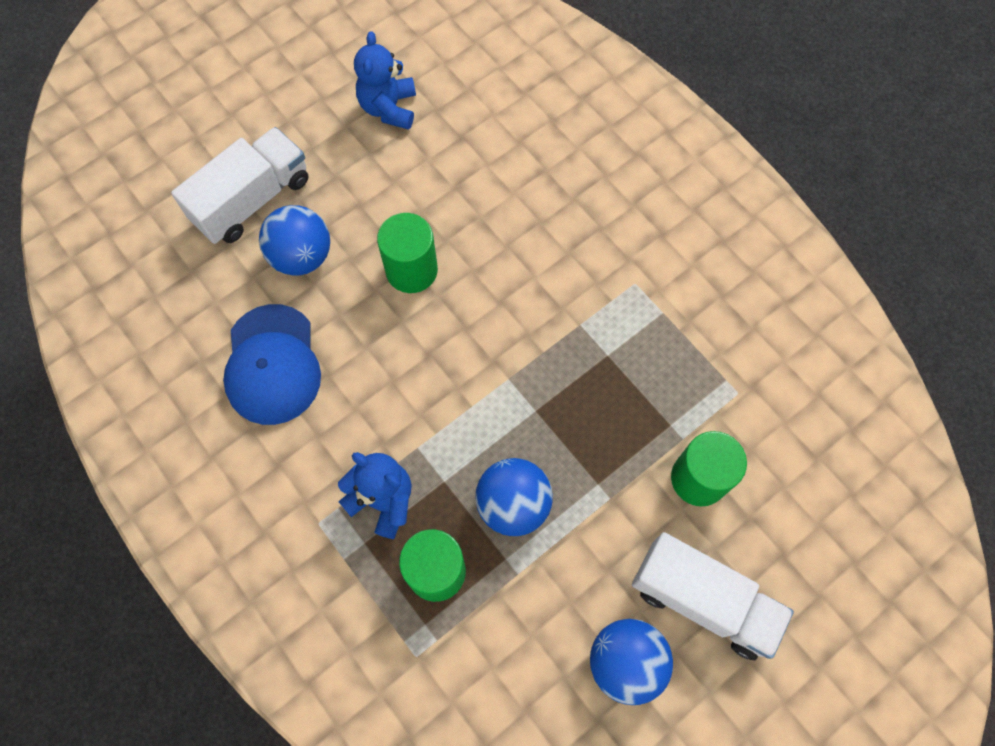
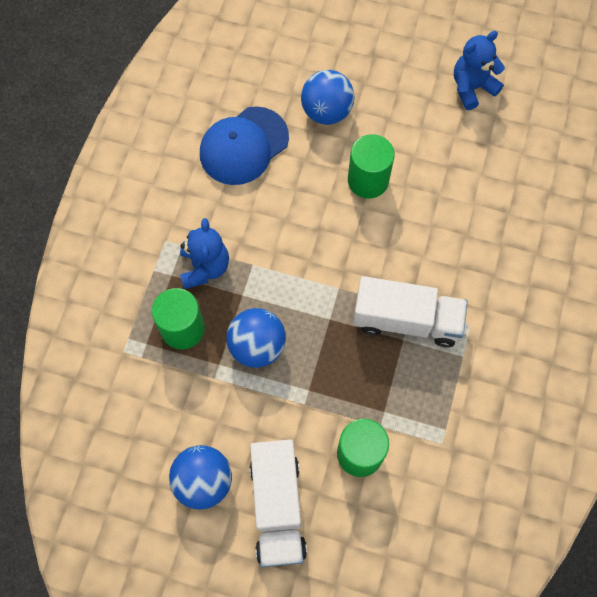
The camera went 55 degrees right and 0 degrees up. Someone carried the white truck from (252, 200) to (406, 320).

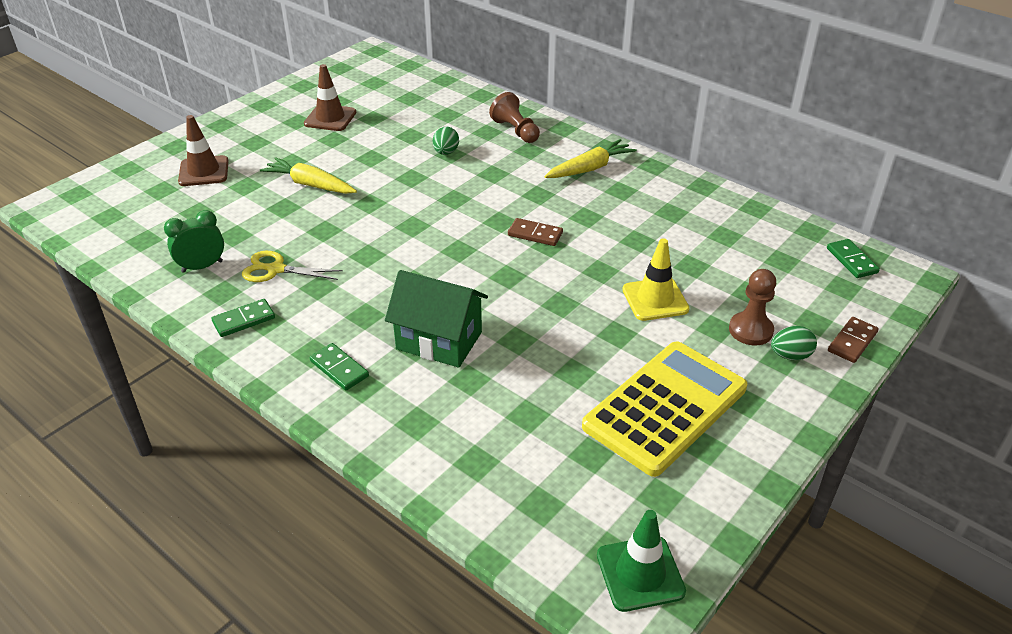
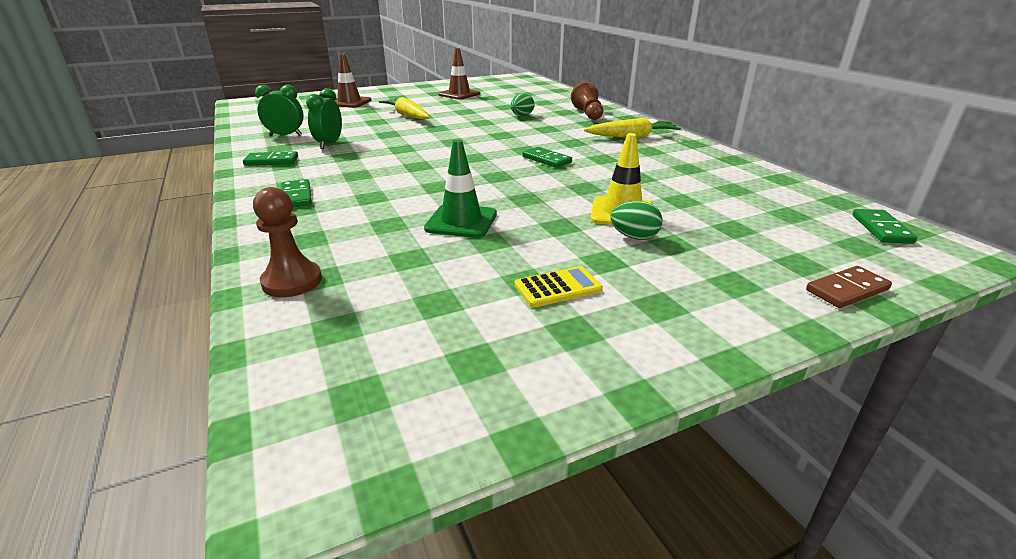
The camera went 25 degrees right and 10 degrees down. Someone swapped the bright yellow scissors at (276, 269) for the green alarm clock at (329, 144). Someone took away the green house at (439, 340). Someone repainted the dark brown domino piece at (535, 234), which became the green domino piece at (546, 160). Someone scaled the bright yellow pocket calculator at (665, 407) by 0.40. Someone carried the green road cone from (640, 573) to (461, 221). Someone carried the dark brown chess pawn from (750, 330) to (292, 281). Someone carried the green egg shape from (790, 355) to (634, 237).

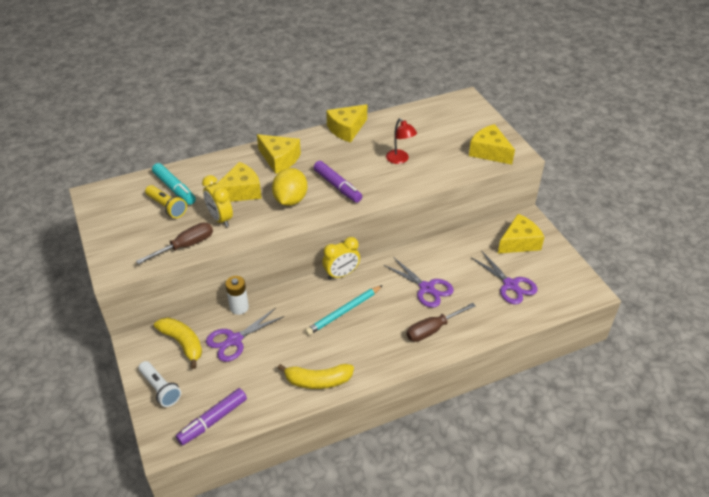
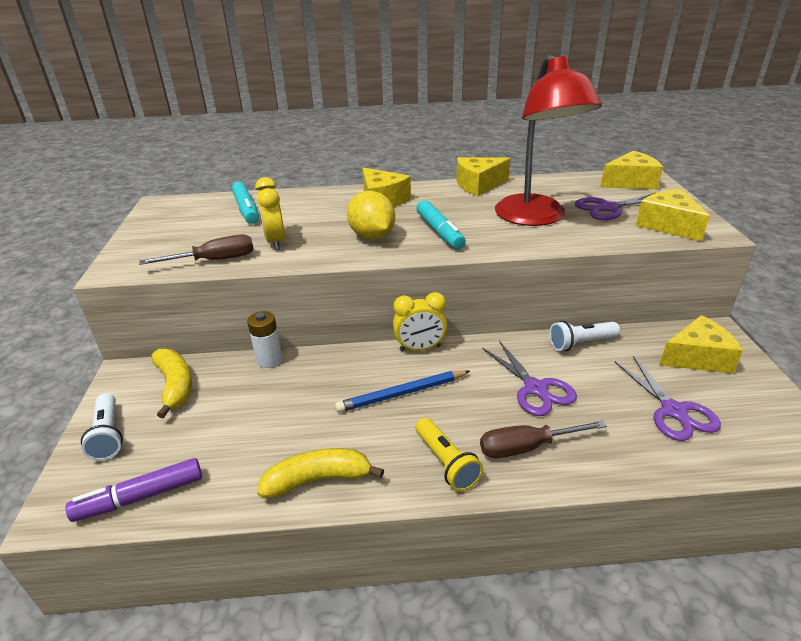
The camera went 20 degrees right and 10 degrees down. Someone carried the bright yellow flashlight from (167, 207) to (446, 463). Someone carried the violet scissors from (234, 340) to (608, 208). Someone carried the bright yellow cheese wedge from (241, 191) to (630, 182). Someone rotated the bright yellow lemon at (290, 200) by 60 degrees counterclockwise. Someone rotated the bright yellow banana at (318, 381) by 150 degrees clockwise. Someone repainted the turquoise pencil at (343, 312), which became the blue pencil at (402, 393). Someone repainted the violet marker at (337, 186), which became the turquoise marker at (439, 232). Someone scaled the crimson lamp at (400, 160) by 2.27. Someone put down the white flashlight at (581, 343).

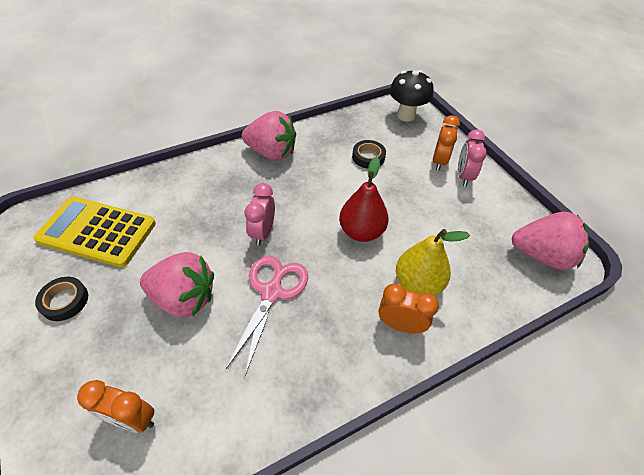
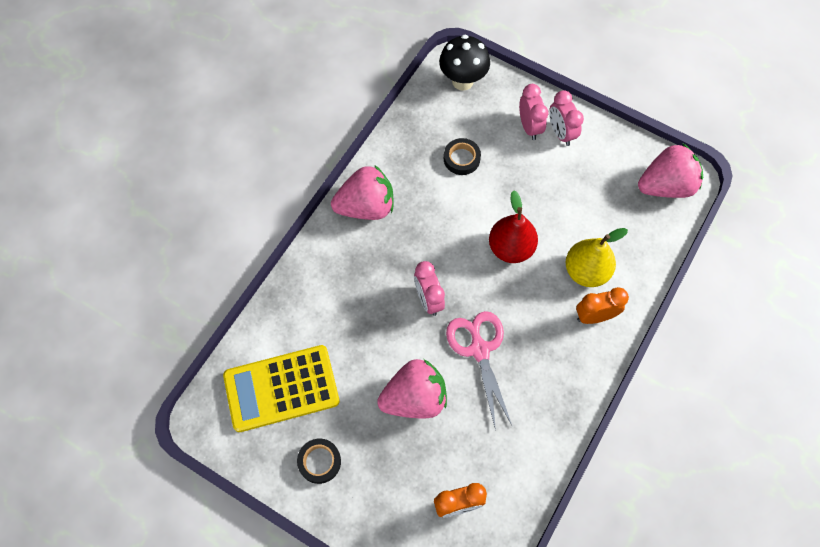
The camera went 30 degrees left and 15 degrees up. Someone repainted the orange-coloured alarm clock at (439, 161), which became the rosy alarm clock at (529, 127).

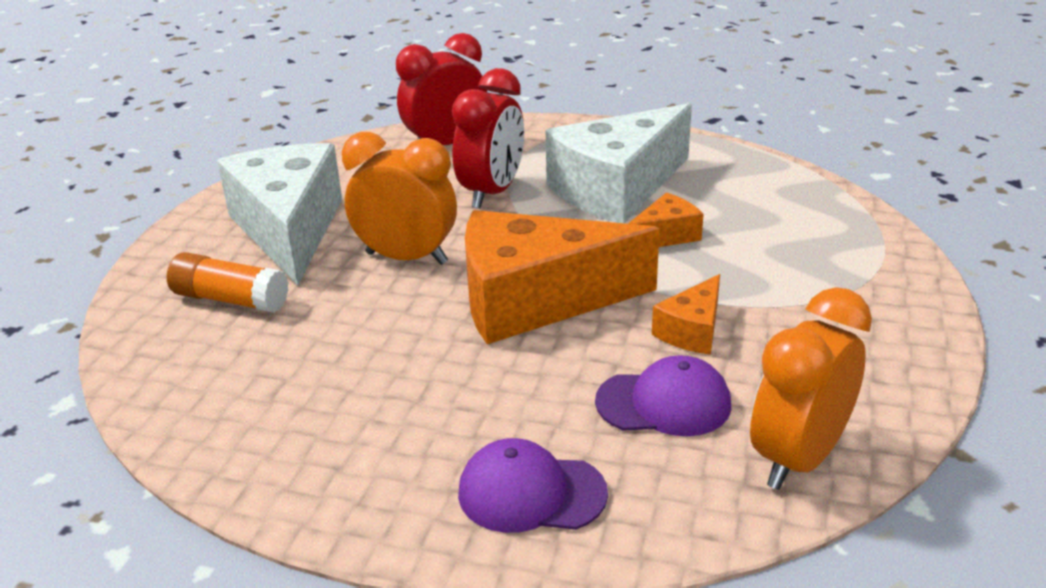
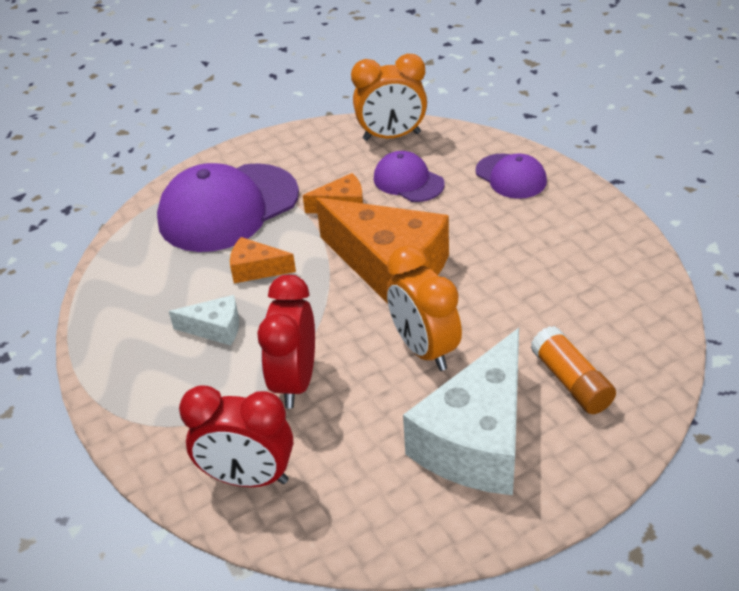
The camera went 135 degrees left and 10 degrees up. Someone rotated the crimson alarm clock at (492, 193) by 60 degrees counterclockwise. Someone scaled the white cheese wedge at (617, 189) by 0.46. Someone put down the violet baseball cap at (228, 208).

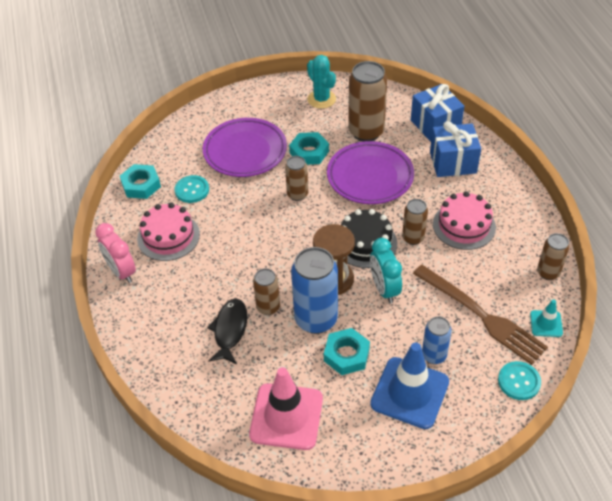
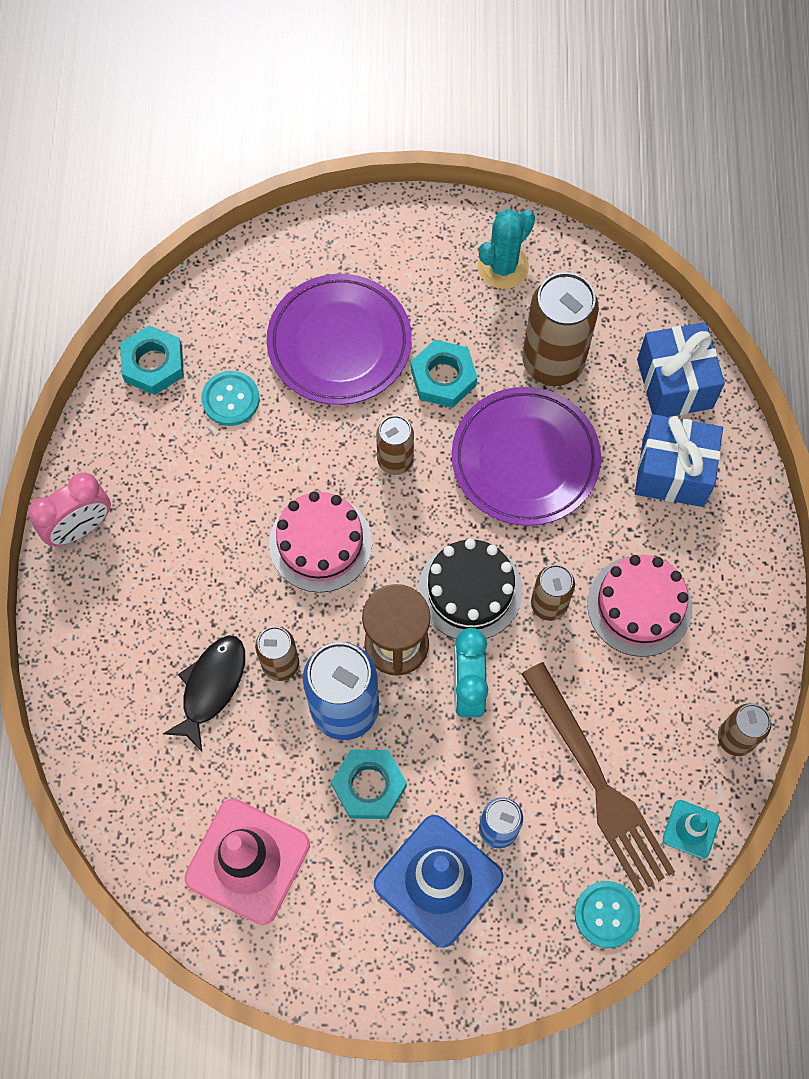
The camera went 15 degrees right and 20 degrees up. Someone rotated the rosy alarm clock at (121, 272) by 105 degrees counterclockwise. Someone carried the rosy cake from (168, 236) to (320, 543). Someone rotated the turquoise prickly plant at (321, 99) by 60 degrees clockwise.

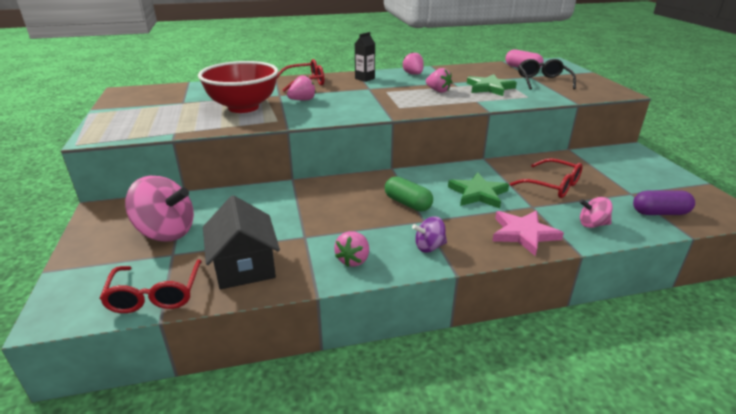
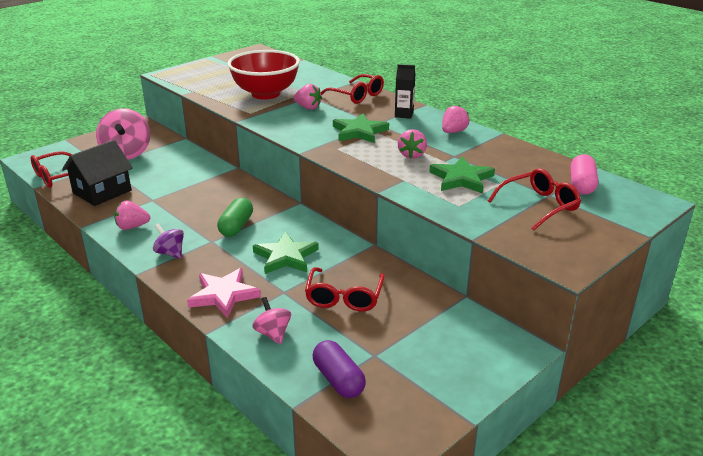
The camera went 60 degrees right and 0 degrees up. Someone repainted the jet-black eyeglasses at (543, 81), which became the crimson eyeglasses at (539, 206). Someone put down the green star at (359, 132).

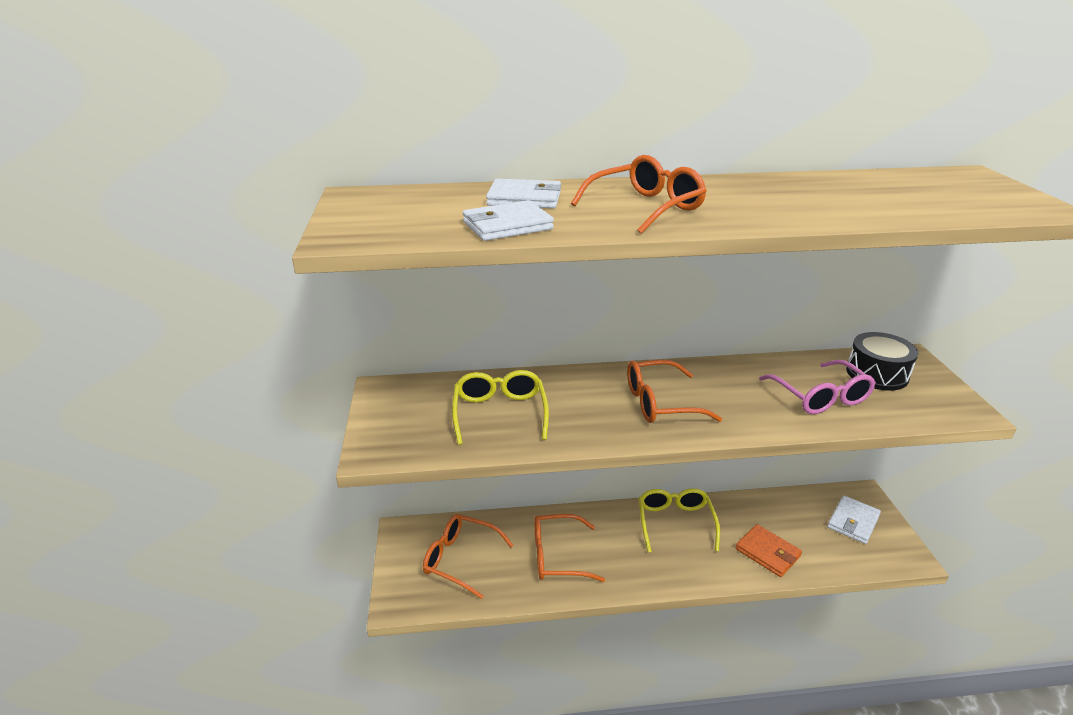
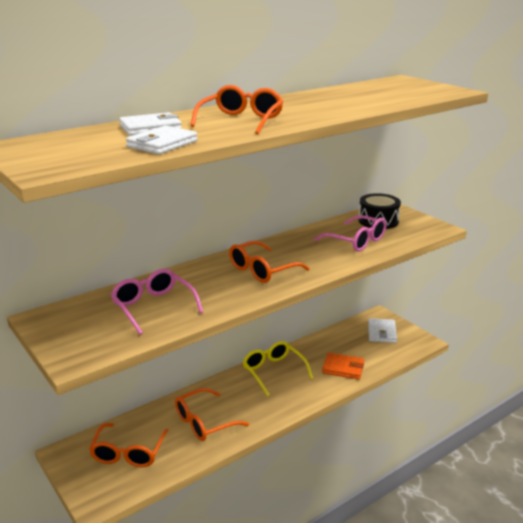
The camera went 30 degrees left and 5 degrees down. Someone rotated the orange-coloured eyeglasses at (460, 559) by 75 degrees counterclockwise. Someone repainted the bright yellow eyeglasses at (500, 413), which became the rosy eyeglasses at (153, 307).

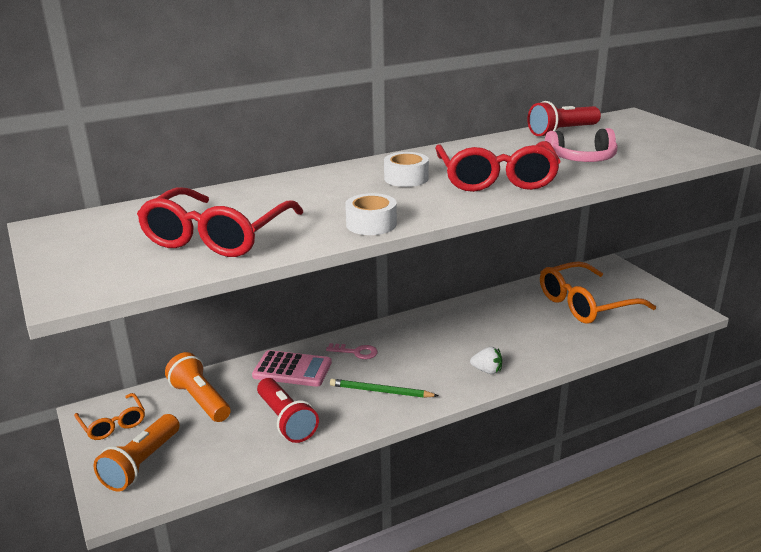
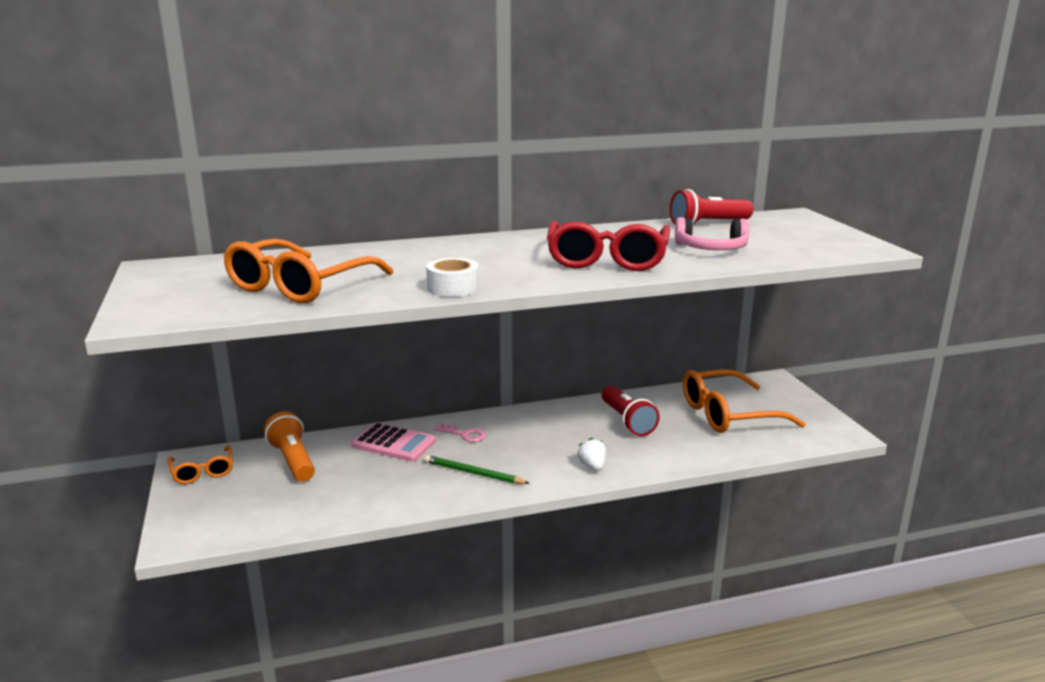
The camera went 10 degrees right and 5 degrees down. Someone took away the orange-coloured flashlight at (142, 464). Someone repainted the crimson eyeglasses at (218, 236), which became the orange-coloured eyeglasses at (301, 286). Someone carried the crimson flashlight from (286, 421) to (627, 421). Someone took away the white sticky tape at (406, 178). Someone rotated the white toy strawberry at (487, 371) by 135 degrees counterclockwise.

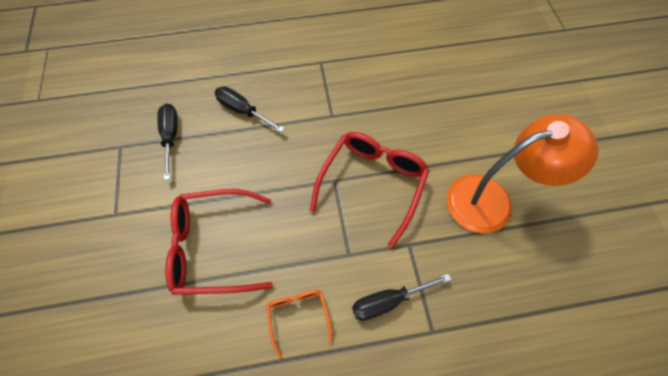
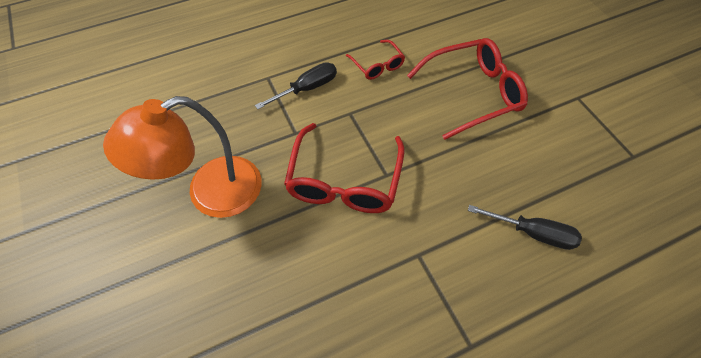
The camera went 165 degrees right and 5 degrees down. Someone took away the jet-black screwdriver at (171, 136). Someone repainted the orange-coloured eyeglasses at (298, 316), which became the crimson eyeglasses at (377, 65).

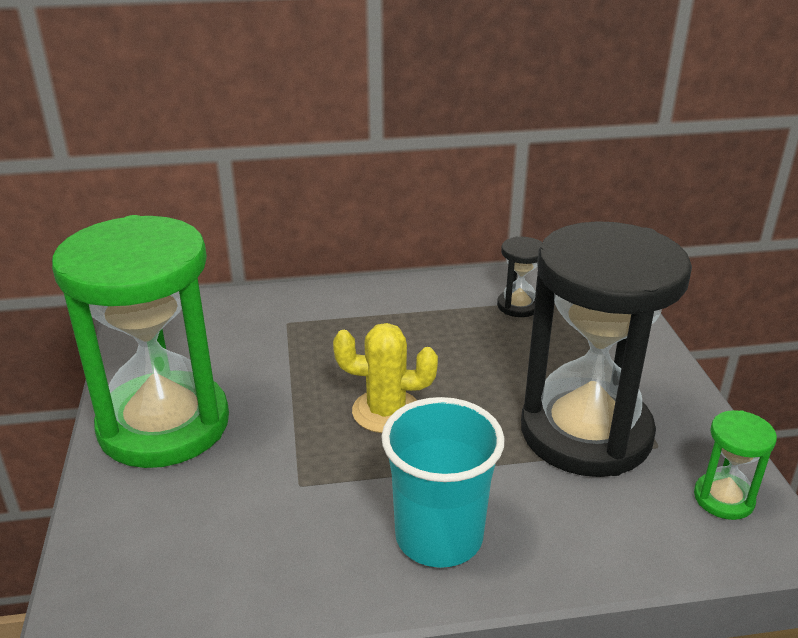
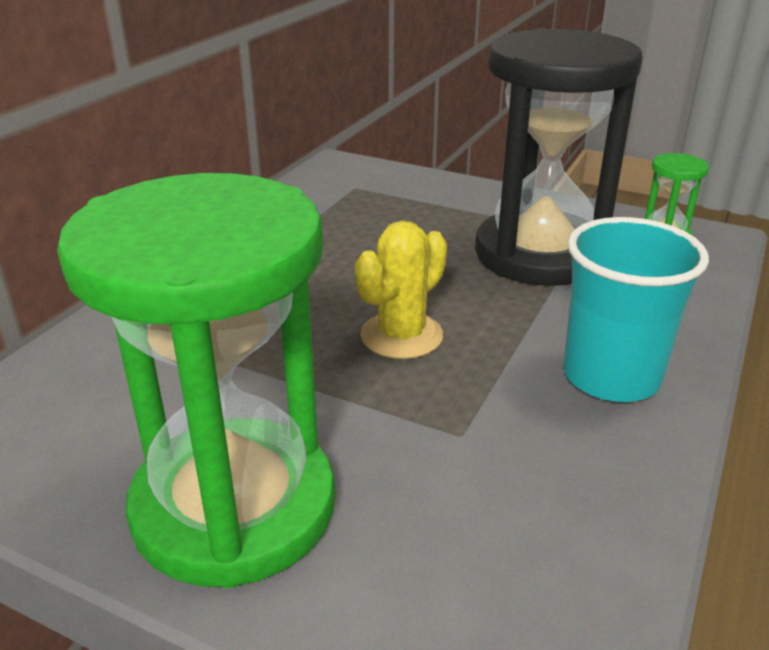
The camera went 55 degrees left and 0 degrees up. Someone took away the jet-black sand timer at (518, 306).

